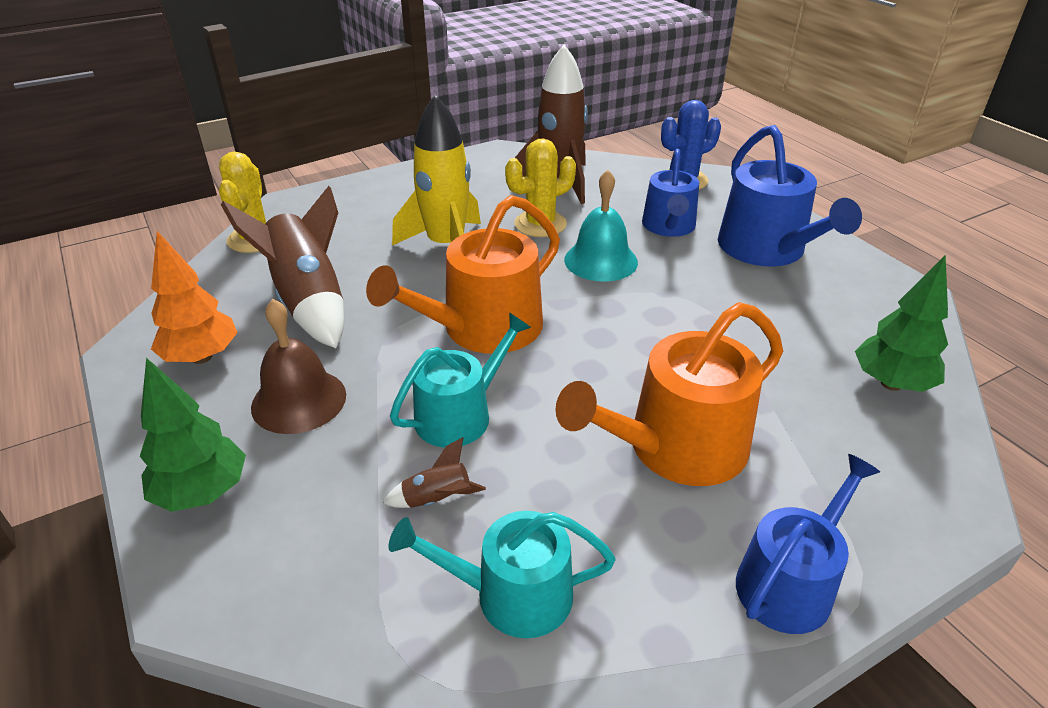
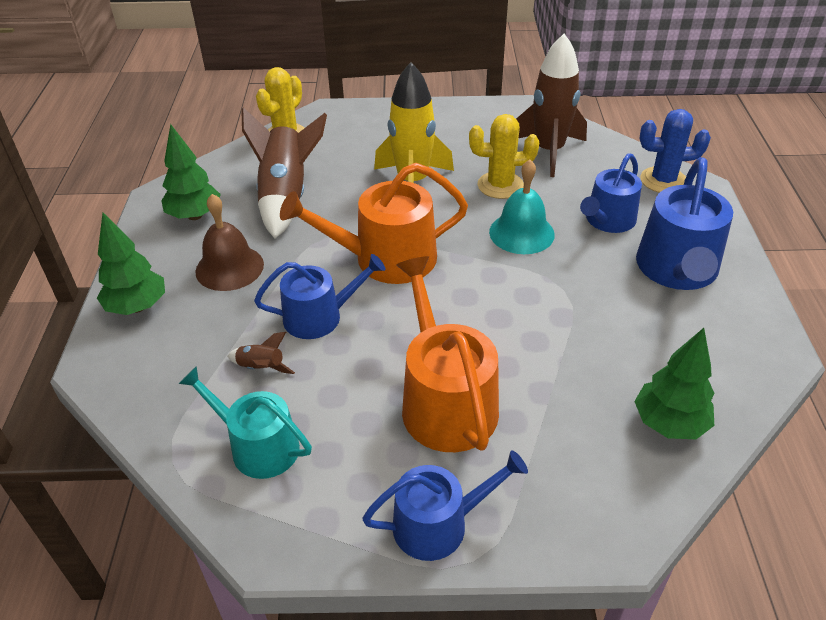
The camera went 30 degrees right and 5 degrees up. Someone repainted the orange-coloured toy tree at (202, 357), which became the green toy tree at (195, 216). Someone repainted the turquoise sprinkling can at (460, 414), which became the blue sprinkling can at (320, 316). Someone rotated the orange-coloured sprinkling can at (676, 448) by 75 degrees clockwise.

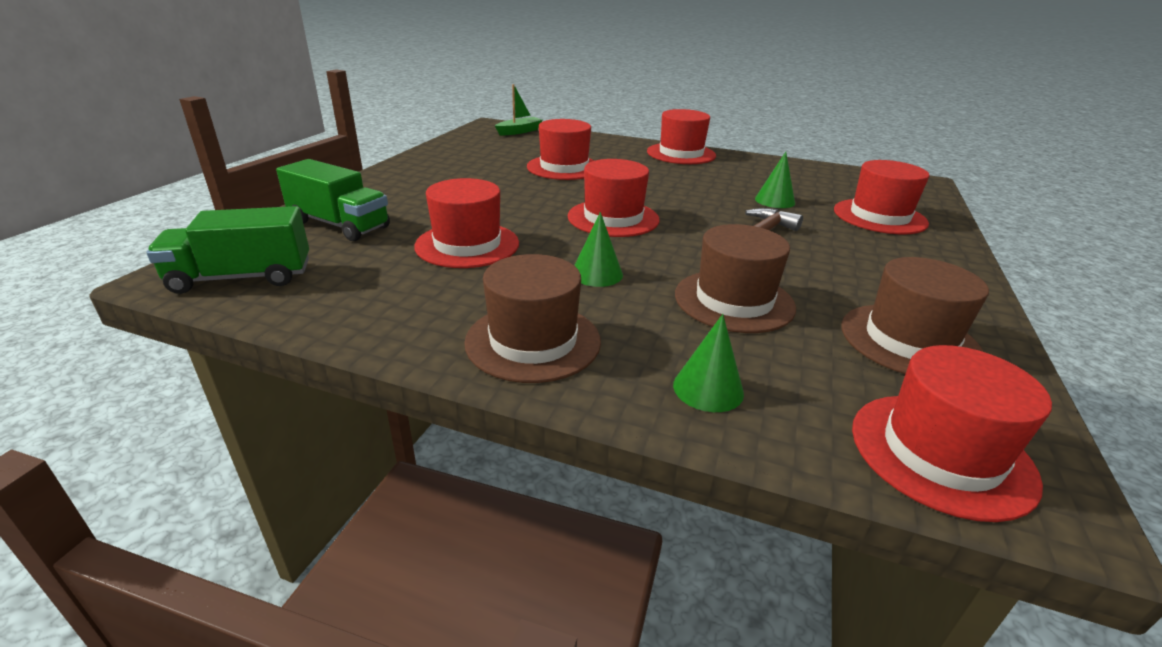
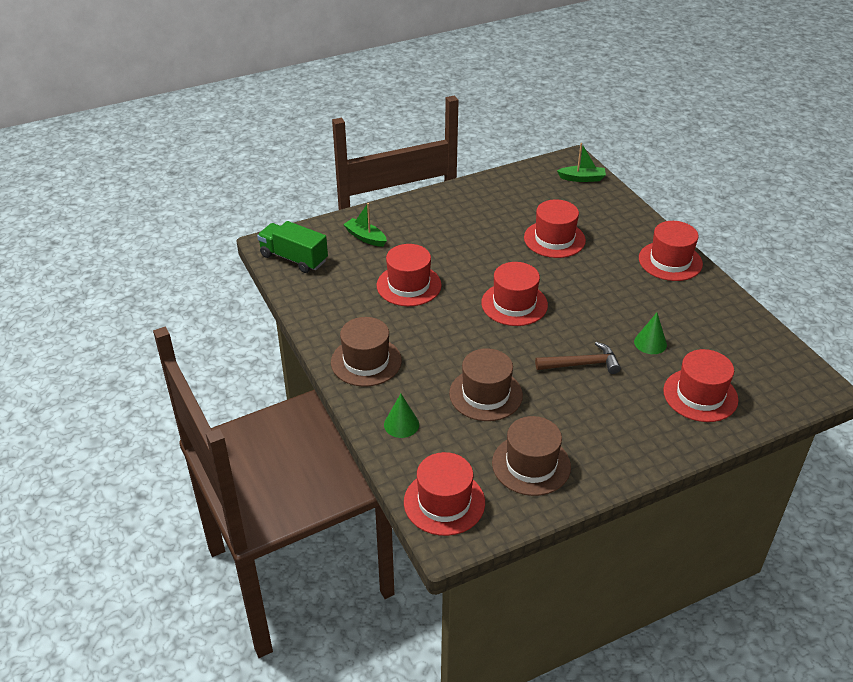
The camera went 45 degrees right and 10 degrees up. Someone swapped the green truck at (339, 225) for the green toy boat at (365, 237). Someone took away the green solid cone at (596, 274).

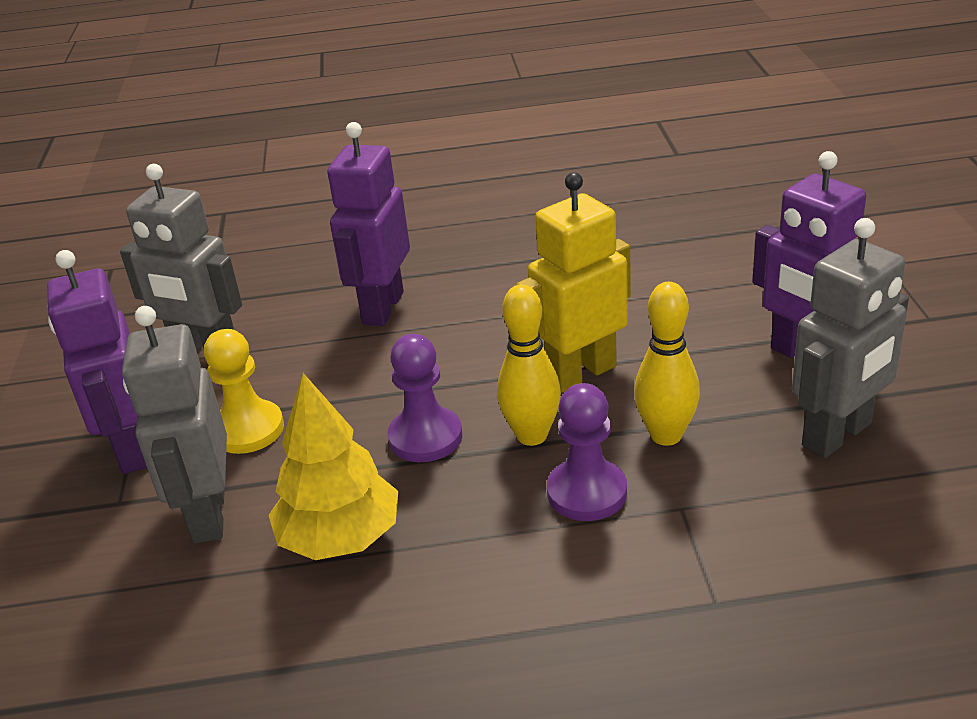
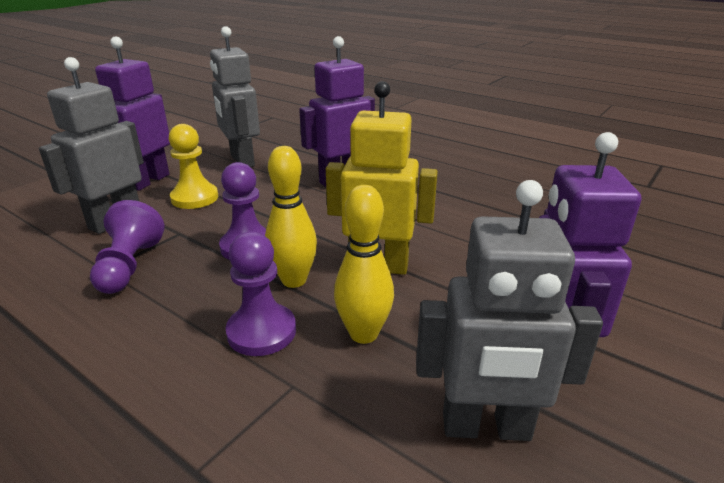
The camera went 40 degrees right and 5 degrees down. Someone swapped the bright yellow toy tree at (340, 538) for the violet chess pawn at (129, 266).

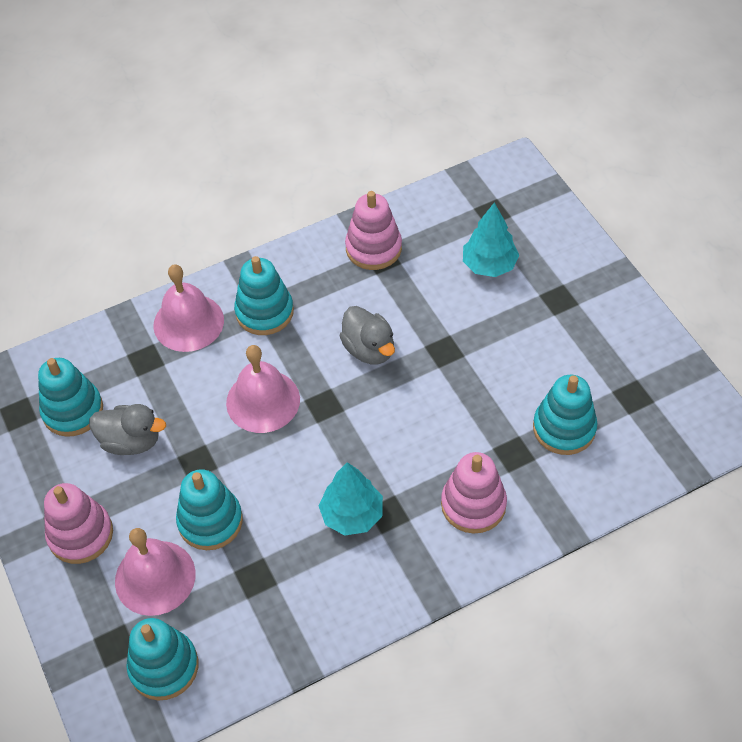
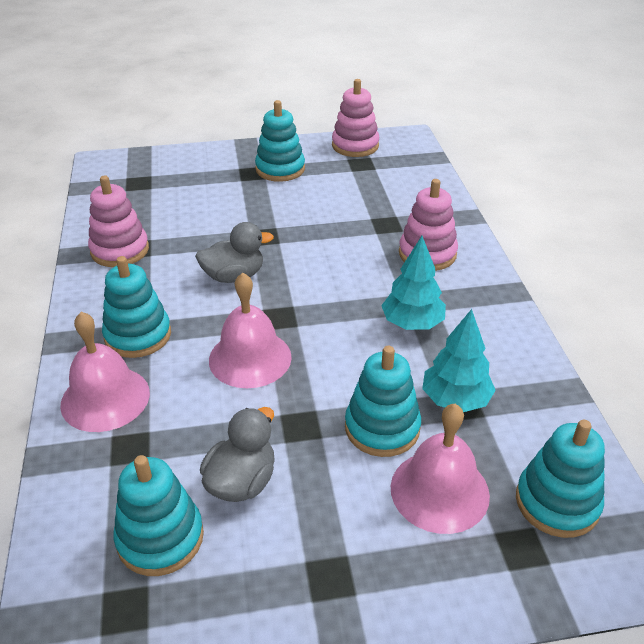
The camera went 75 degrees left and 15 degrees down. Someone carried the rosy stacking rings from (80, 534) to (355, 146). Someone carried the turquoise toy tree from (489, 265) to (455, 399). Someone carried the turquoise stacking rings from (564, 428) to (280, 169).

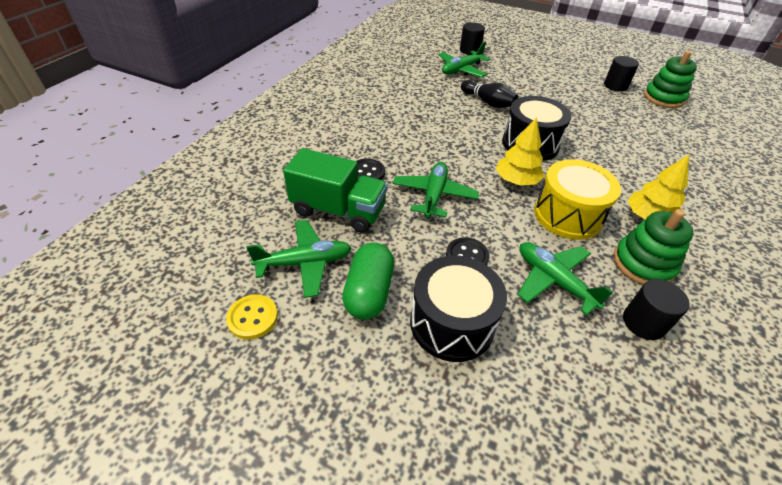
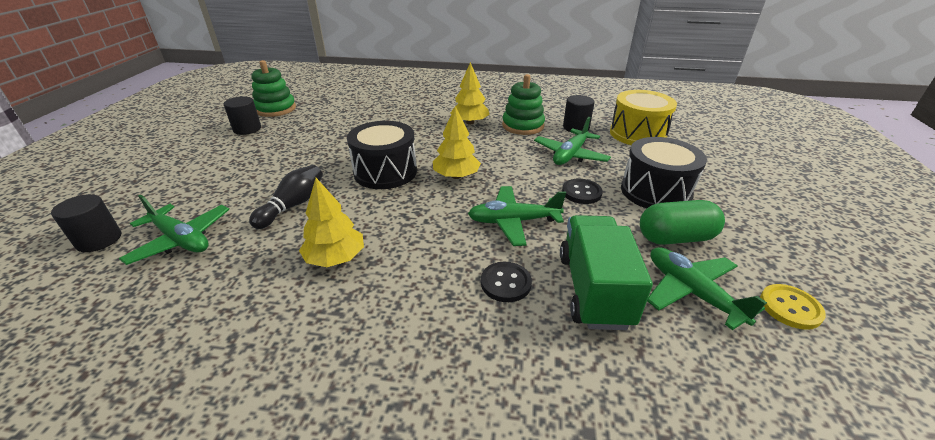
The camera went 105 degrees left and 10 degrees down. Someone carried the bright yellow drum from (567, 215) to (637, 134). Someone put down the bright yellow toy tree at (335, 258).

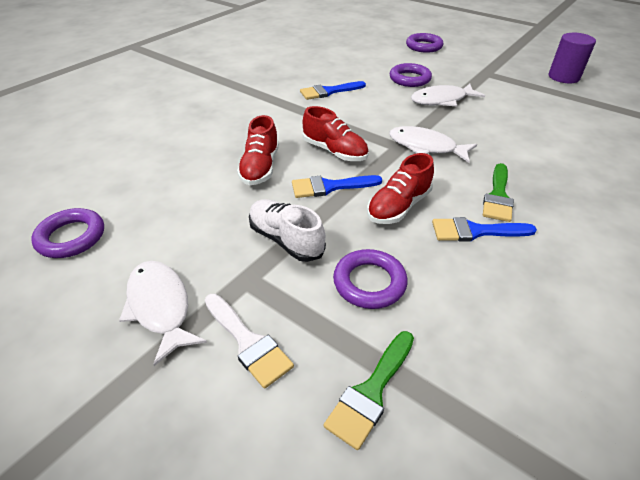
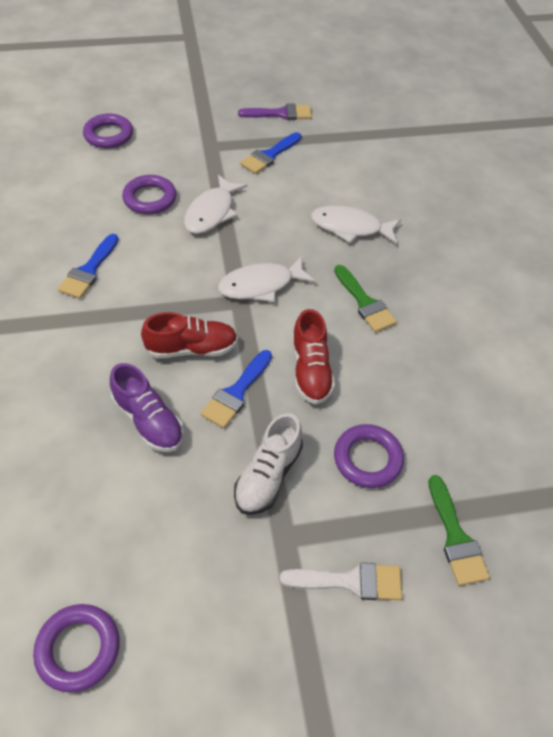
The camera went 50 degrees left and 10 degrees up. Someone carried the white toy fish from (160, 307) to (350, 227). Someone repainted the crimson shoe at (260, 167), which became the violet shoe at (148, 421). Someone rotated the white shoe at (286, 240) by 60 degrees counterclockwise. Someone carried the blue brush from (475, 231) to (269, 155). Someone swapped the violet solid cylinder at (563, 77) for the violet brush at (280, 114).

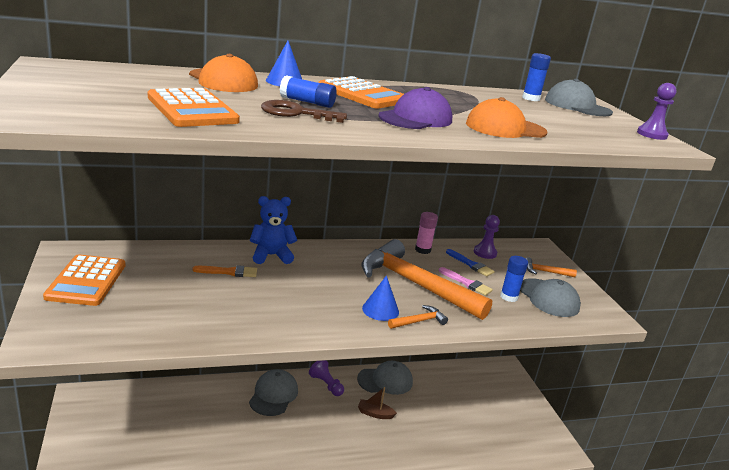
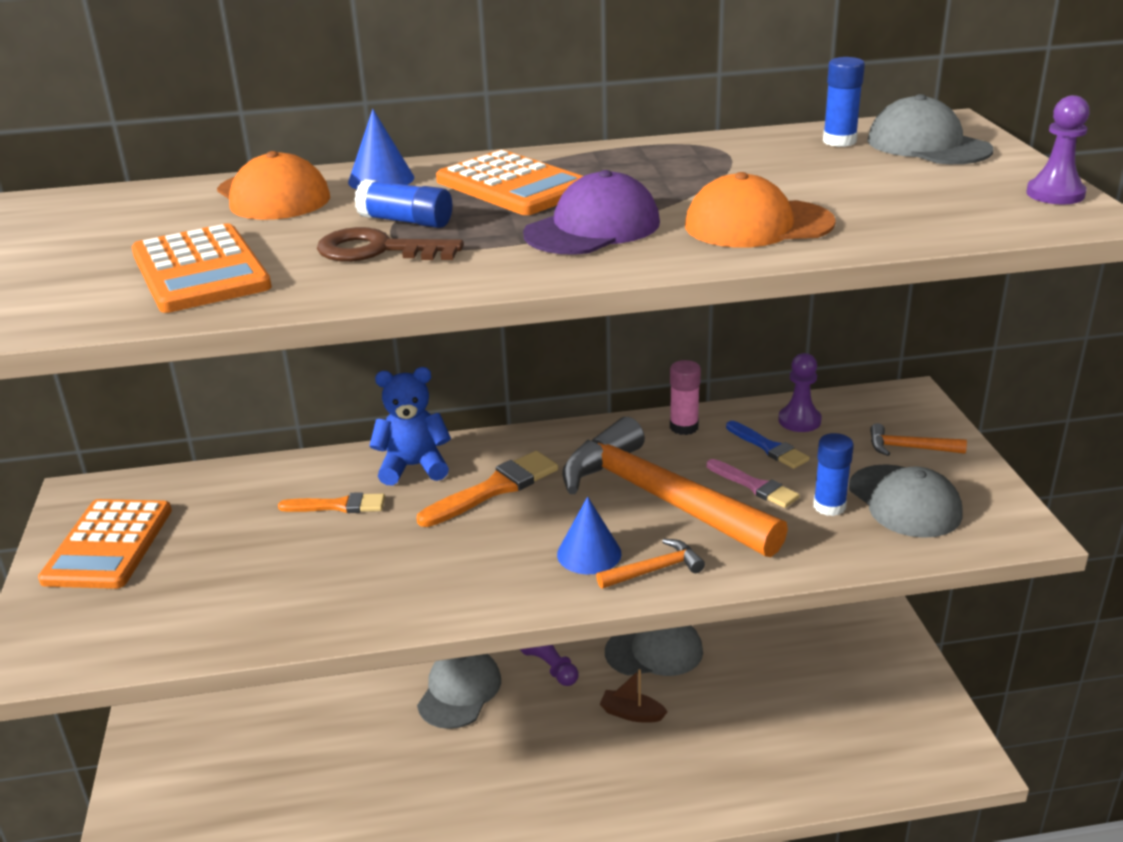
The camera went 10 degrees right and 5 degrees up. Someone put down the orange-coloured brush at (494, 489).

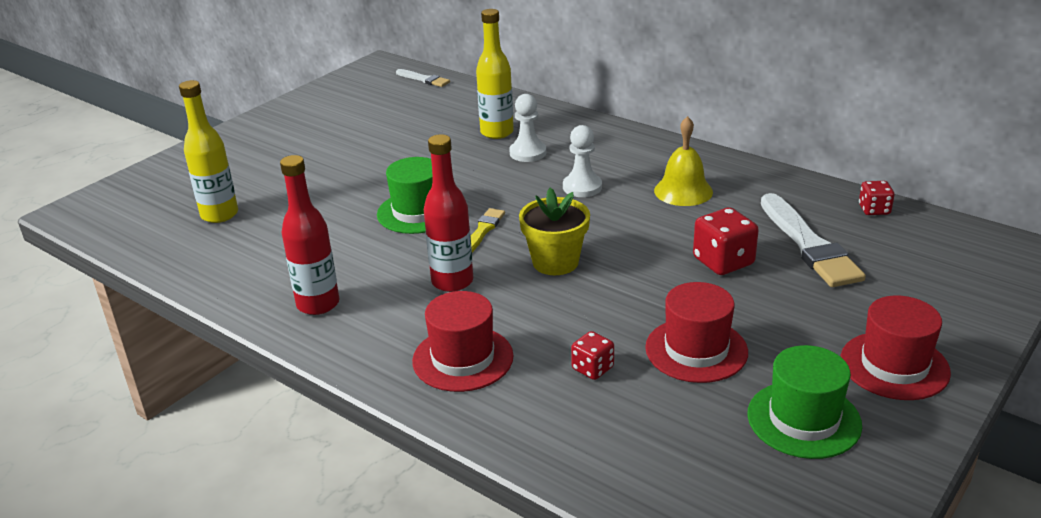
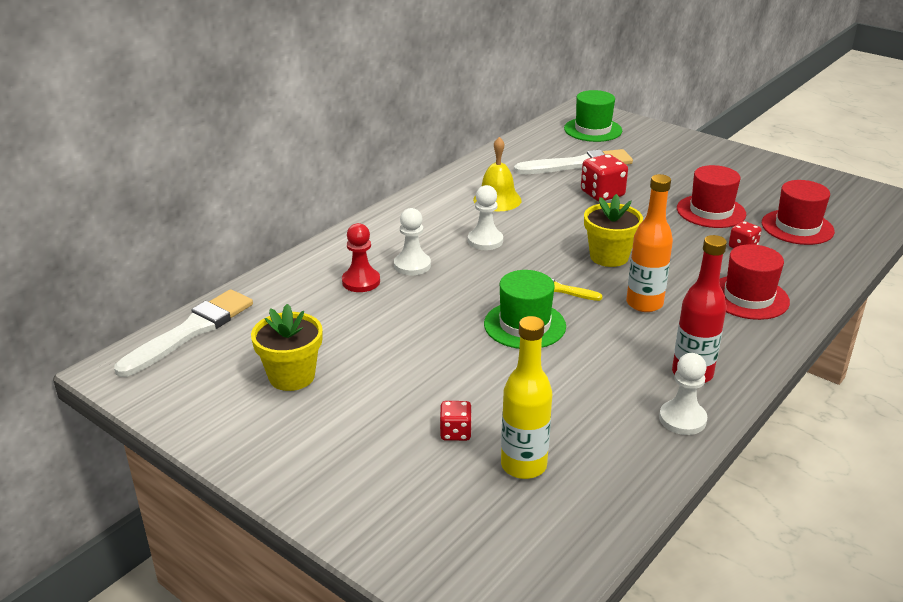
The camera went 90 degrees left and 0 degrees up. Someone scaled the white brush at (424, 79) by 1.93. Someone repainted the crimson flask at (452, 282), which became the orange-coloured flask at (644, 303). Someone swapped the bright yellow flask at (497, 132) for the crimson chess pawn at (361, 282). Someone carried the green hat from (803, 419) to (593, 130). Someone carried the crimson hat from (894, 365) to (797, 227). Someone carried the crimson dice from (874, 210) to (455, 432). Someone put down the bright yellow potted plant at (292, 376). Someone put down the white chess pawn at (682, 419).

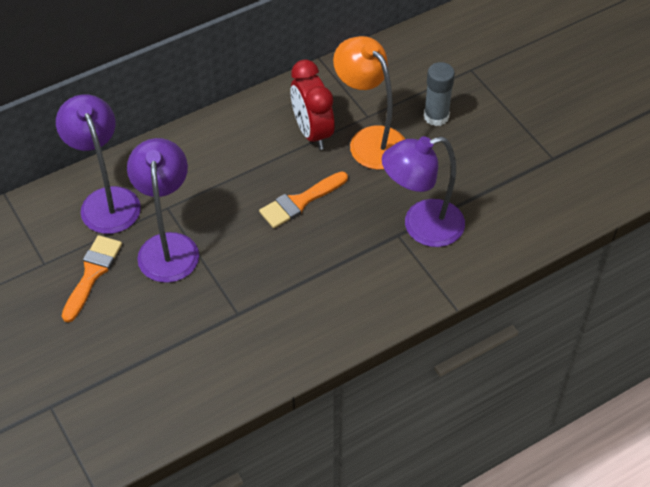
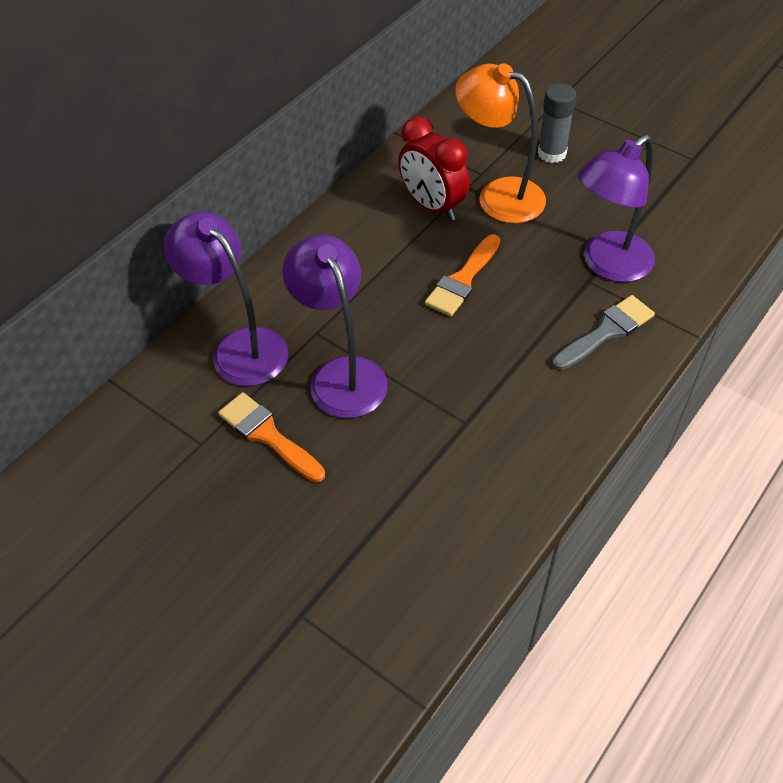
The camera went 20 degrees left and 0 degrees up. Someone rotated the orange-coloured brush at (92, 273) by 45 degrees counterclockwise. Someone put down the ash-grey brush at (606, 331).

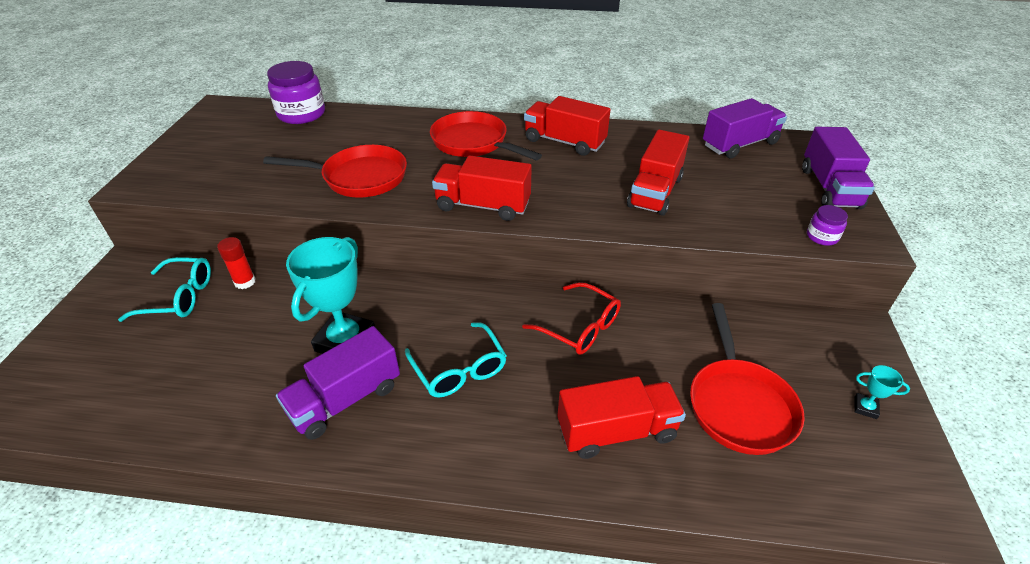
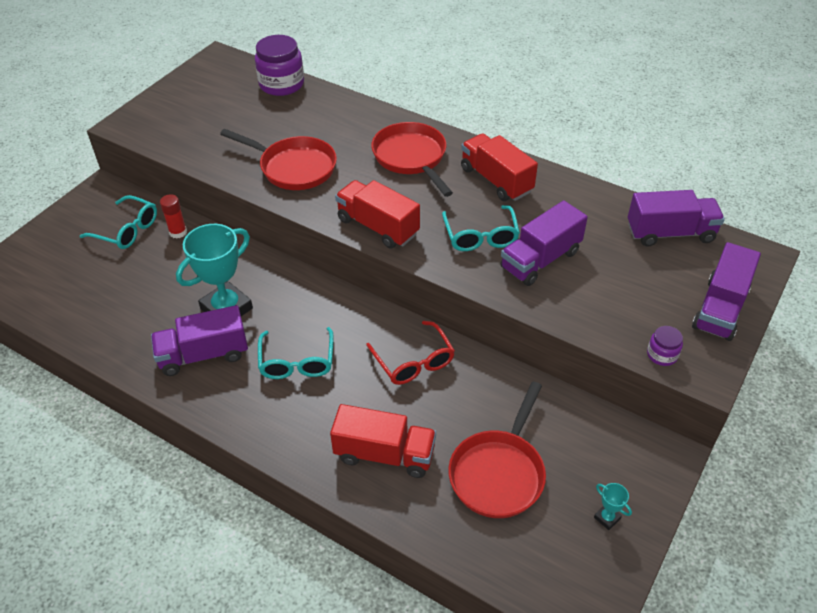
The camera went 25 degrees right and 5 degrees up. Someone repainted the crimson truck at (655, 192), which became the violet truck at (540, 260). Someone put down the turquoise eyeglasses at (480, 236).

